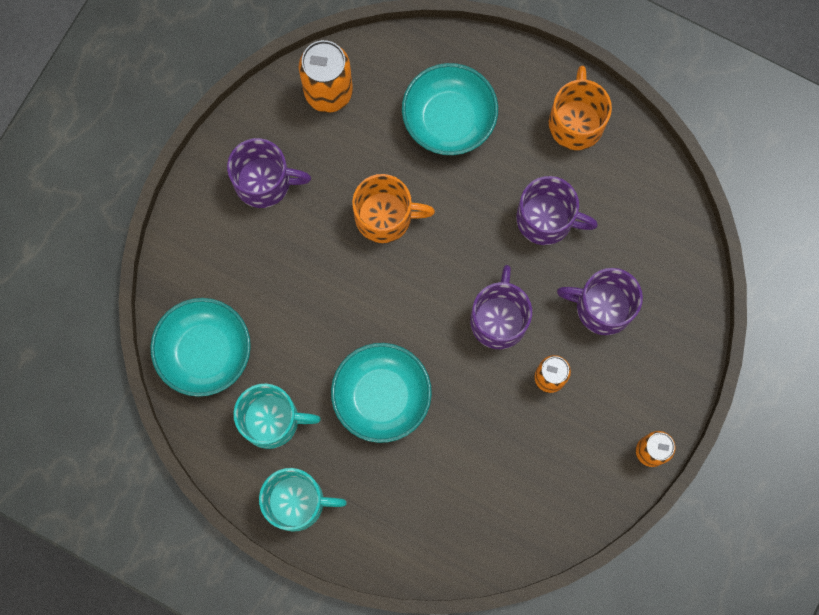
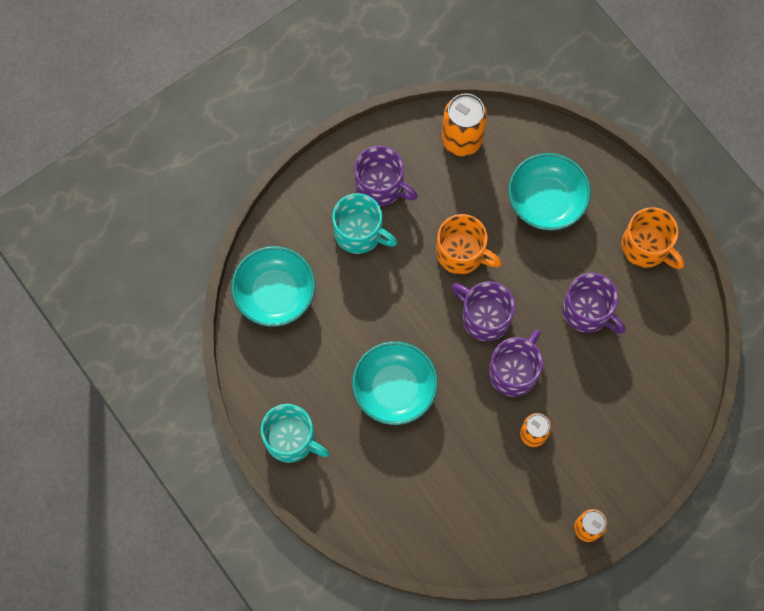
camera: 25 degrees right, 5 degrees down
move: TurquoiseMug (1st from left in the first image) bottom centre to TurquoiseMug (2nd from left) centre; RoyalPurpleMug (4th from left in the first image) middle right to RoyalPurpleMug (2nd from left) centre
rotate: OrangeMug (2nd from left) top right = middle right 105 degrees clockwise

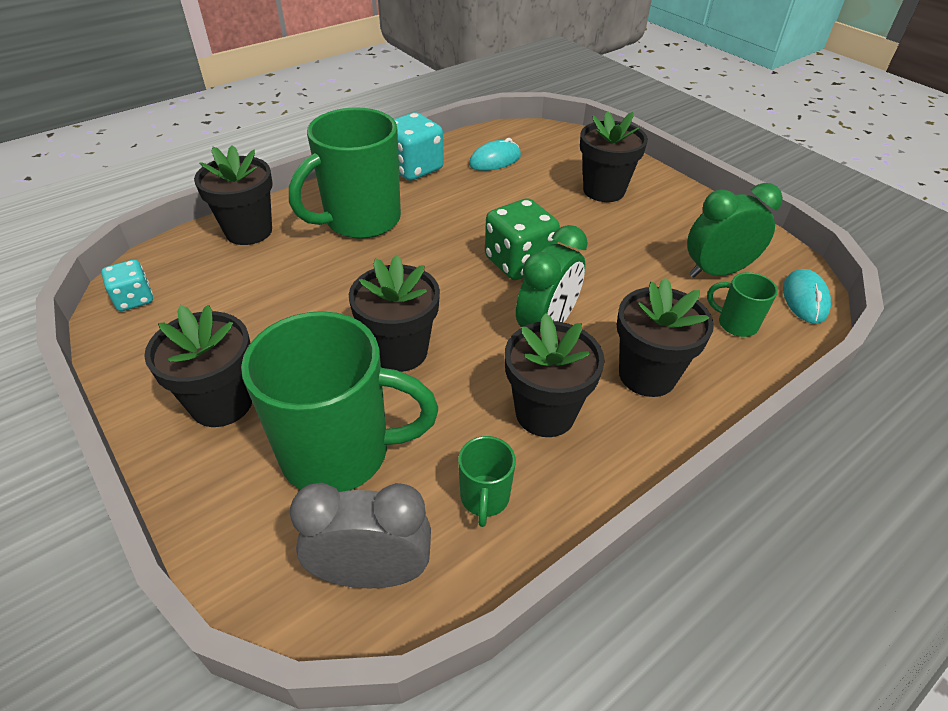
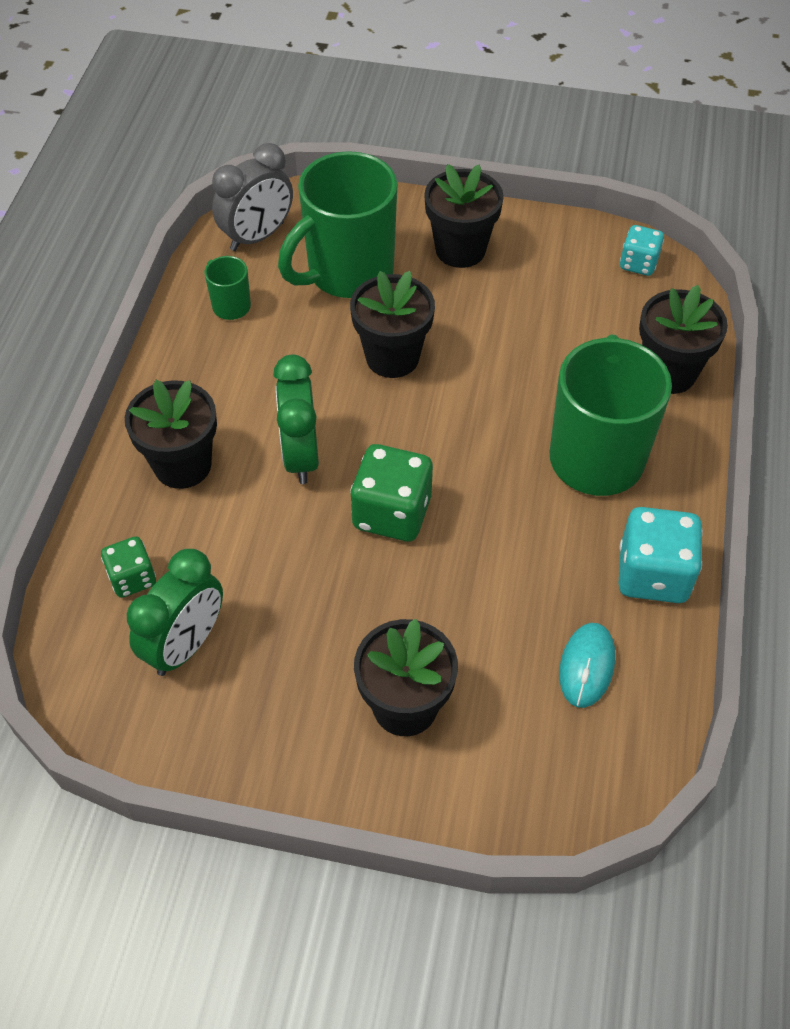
camera: 140 degrees right, 10 degrees up
delete: EbonyPottedPlant (4th from left) centre; TurquoiseMouse (2nd from left) middle right
replace: GreenMug (4th from left) middle right to GreenDice (1st from left) middle left

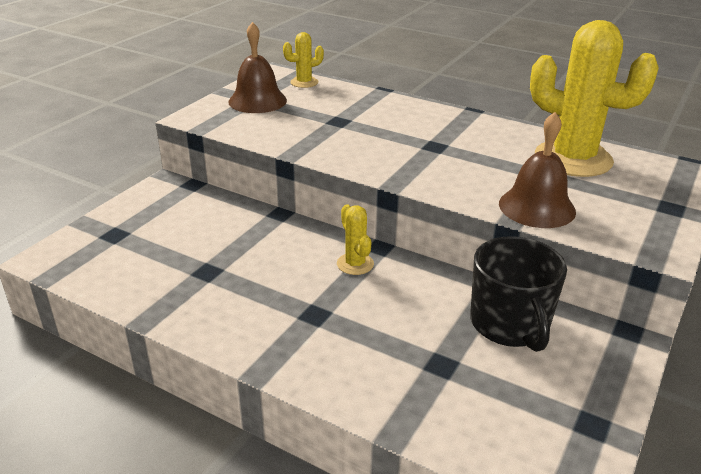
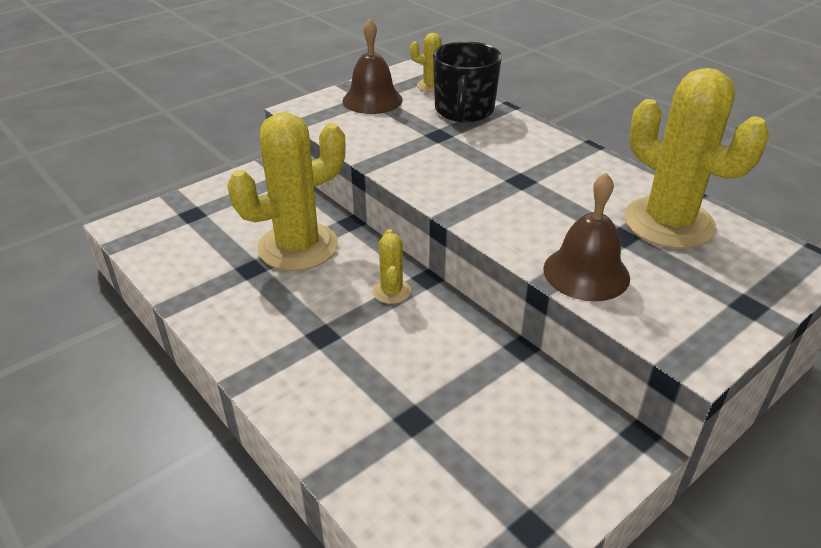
camera: 20 degrees right, 5 degrees up
insert: GoldenSaguaroCactus (1st from left) centre
move: EbonyMug middle right to top centre

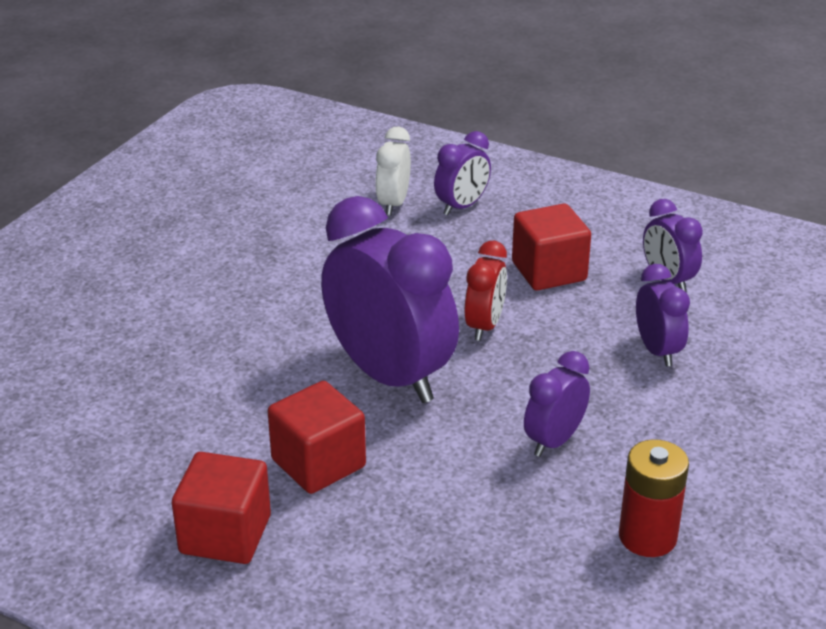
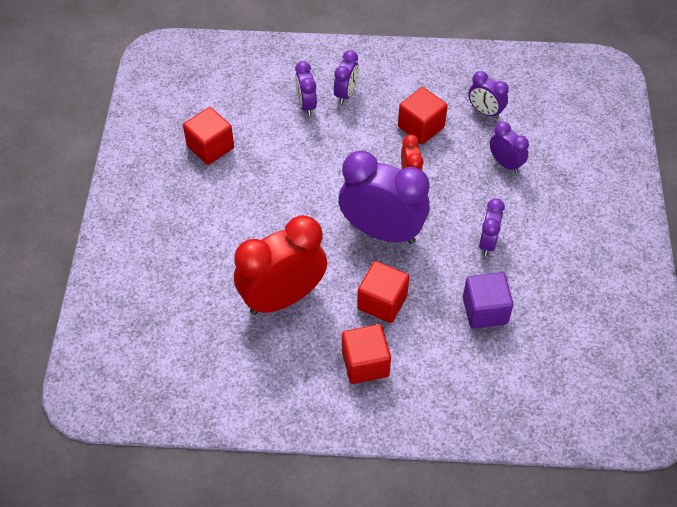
camera: 25 degrees left, 20 degrees up
delete: ScarletPowerCell bottom right
insert: ScarletCube (1st from left) top left; ScarletAlarmClock (1st from left) centre; RoyalPurpleCube middle right
recolor: PureWhiteAlarmClock top centre to RoyalPurpleAlarmClock (1st from left) top centre

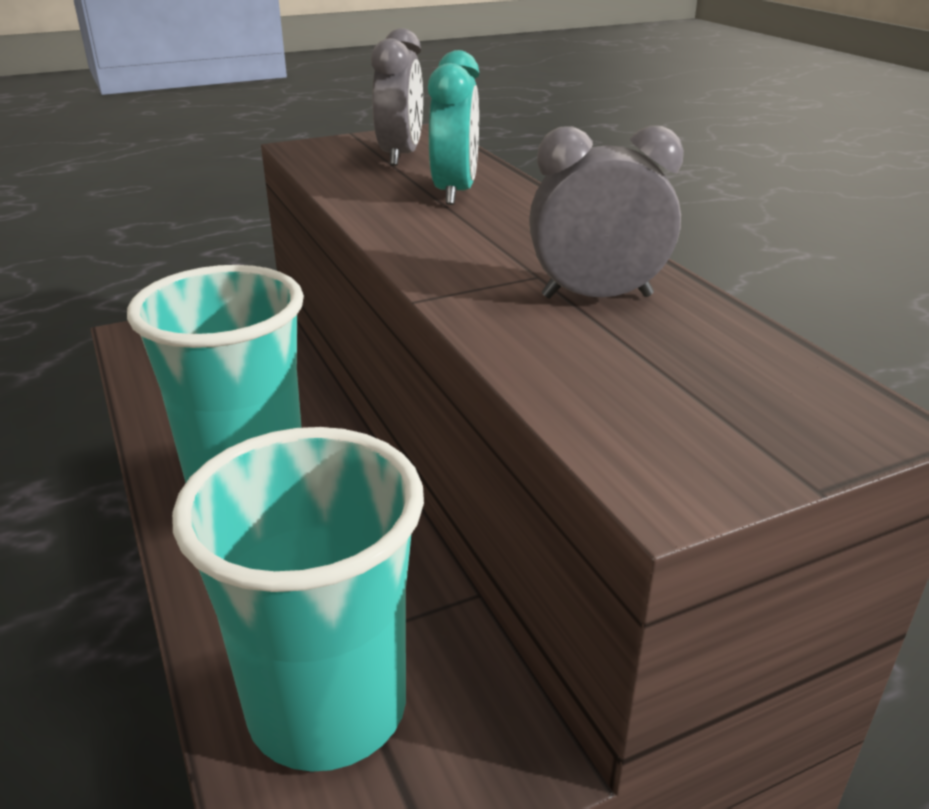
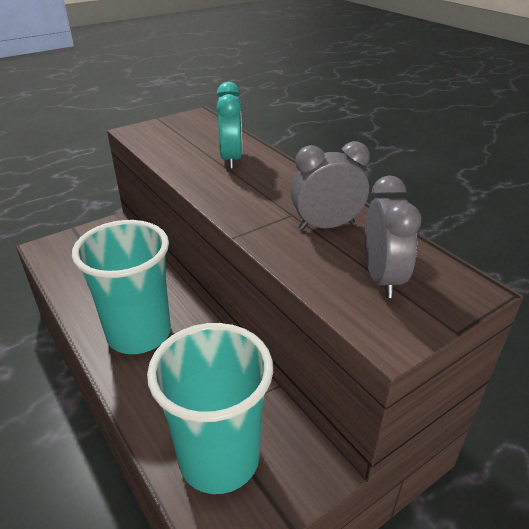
camera: 10 degrees left, 5 degrees up
move: AshGreyAlarmClock (1st from left in the first image) top centre to AshGreyAlarmClock (2nd from left) middle right

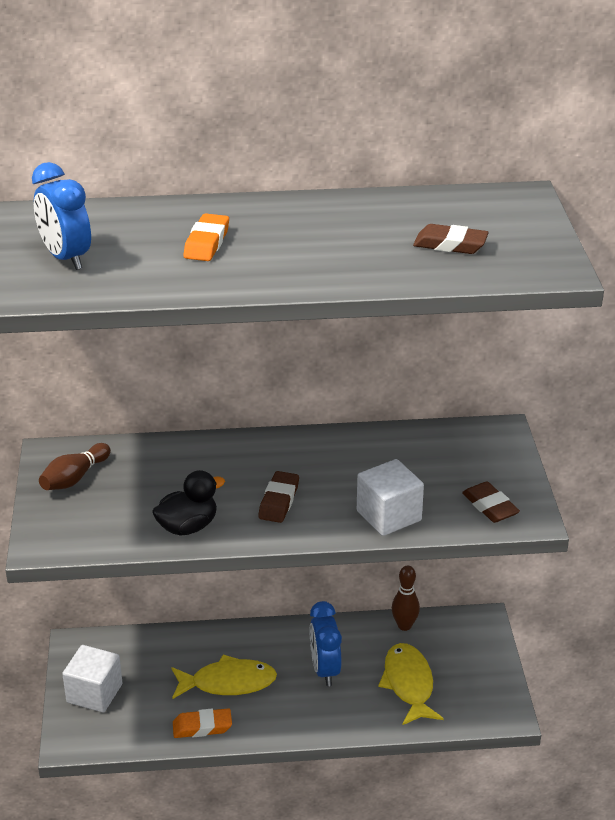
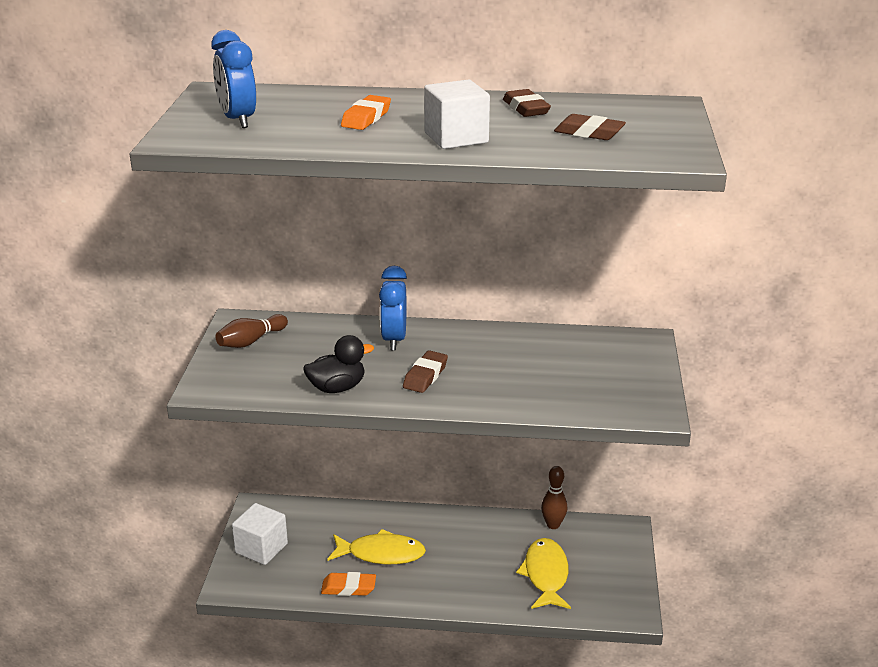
camera: 10 degrees right, 5 degrees down
move: RoyalBlueAlarmClock (2nd from left) bottom centre to centre; PureWhiteCube (2nd from left) centre to top centre; DarkBrownPencilEraser (3rd from left in the first image) middle right to DarkBrownPencilEraser (2nd from left) top centre

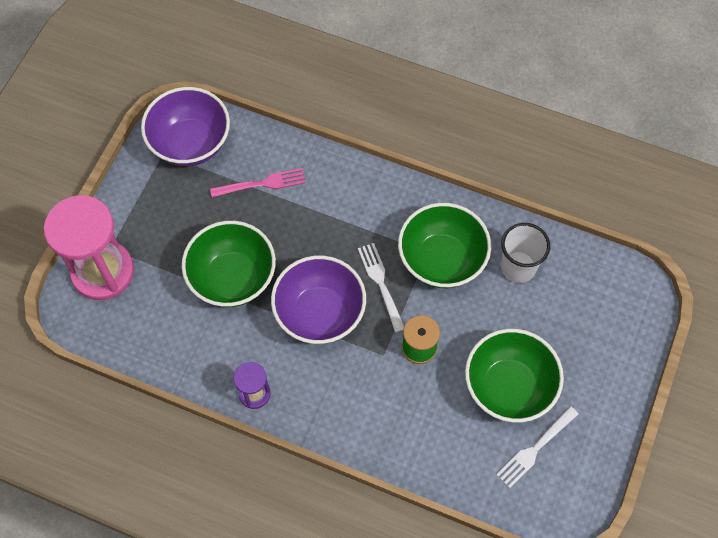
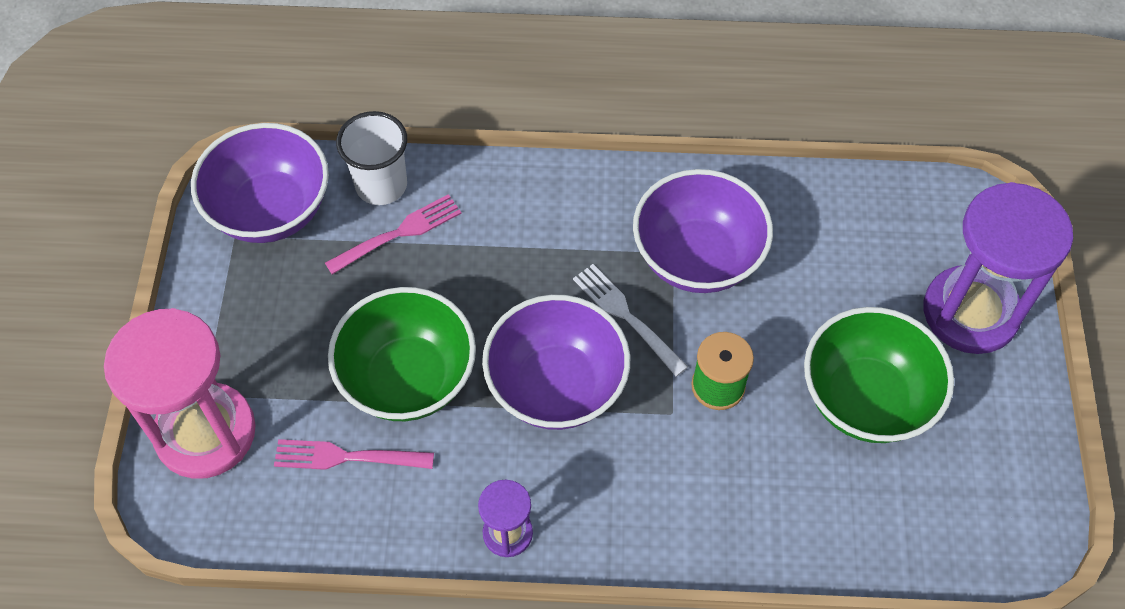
camera: 20 degrees left, 5 degrees down
delete: PureWhiteTableFork (2nd from left) bottom right
insert: PinkTableFork (1st from left) bottom left; RoyalPurpleHourglass (2nd from left) middle right
move: PureWhiteTumbler middle right to top left
recolor: GreenDeepDish (2nd from left) centre to RoyalPurpleDeepDish (3rd from left) centre

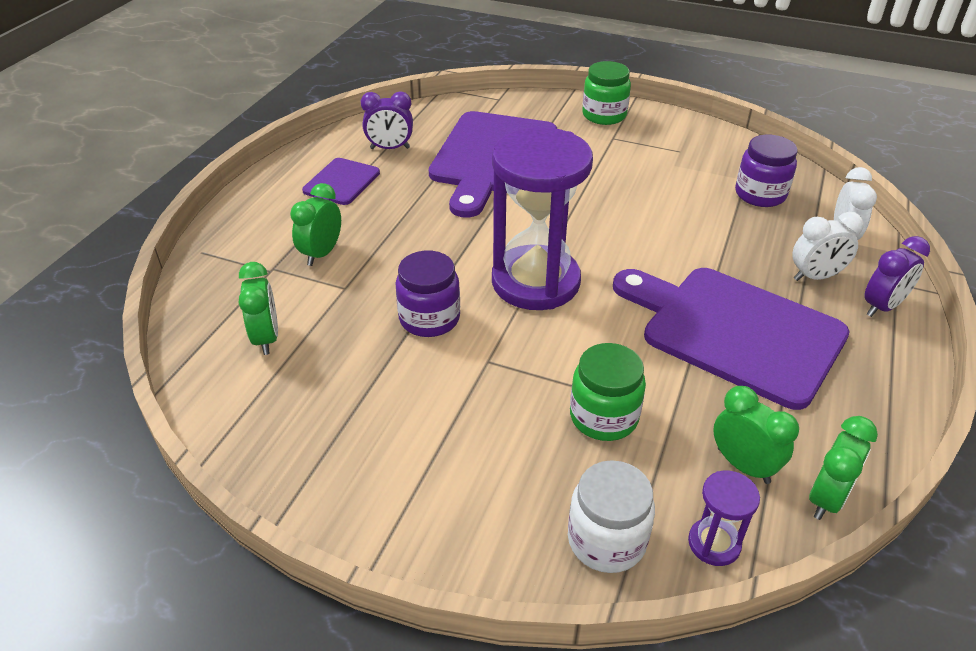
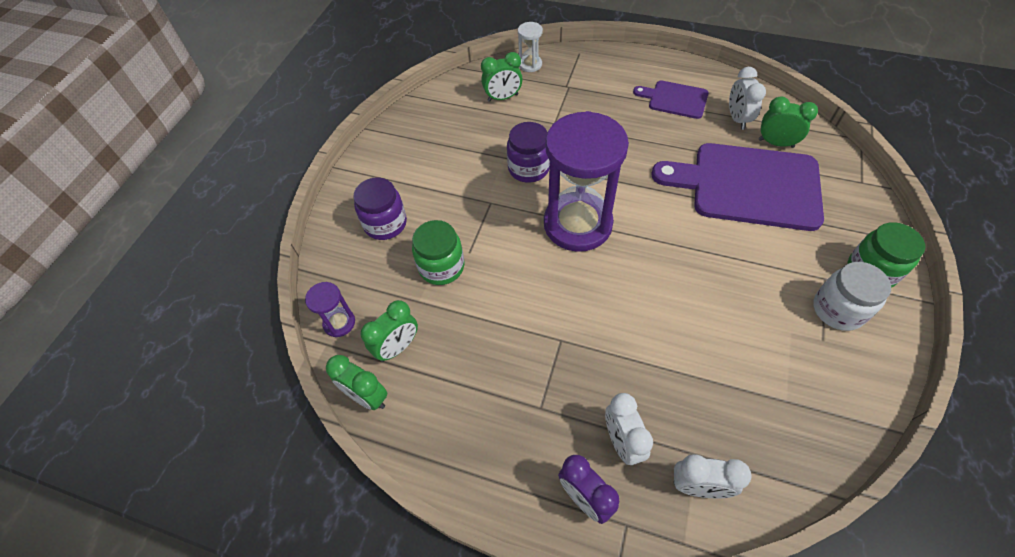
camera: 90 degrees right, 15 degrees up
delete: RoyalPurpleCuttingBoard (3rd from left) middle right
insert: PureWhiteHourglass top centre
move: GreenAlarmClock (2nd from left in the first image) middle left to GreenAlarmClock (4th from left) top right; PureWhitePreserveJar bottom centre to middle right; RoyalPurplePreserveJar (2nd from left in the first image) top right to RoyalPurplePreserveJar (1st from left) centre
recolor: RoyalPurpleAlarmClock (1st from left) top centre to PureWhiteAlarmClock (3rd from left) top right

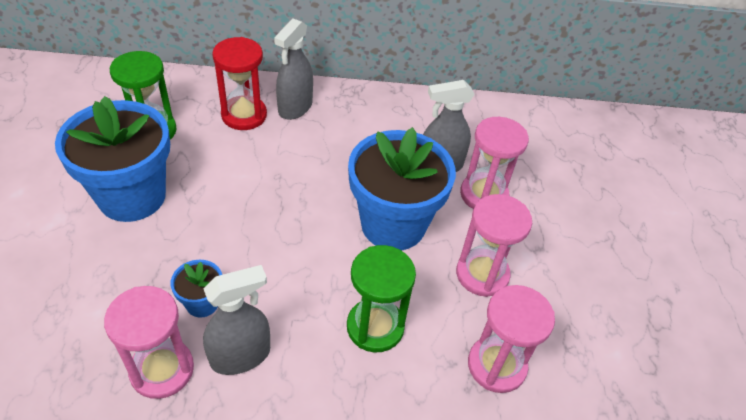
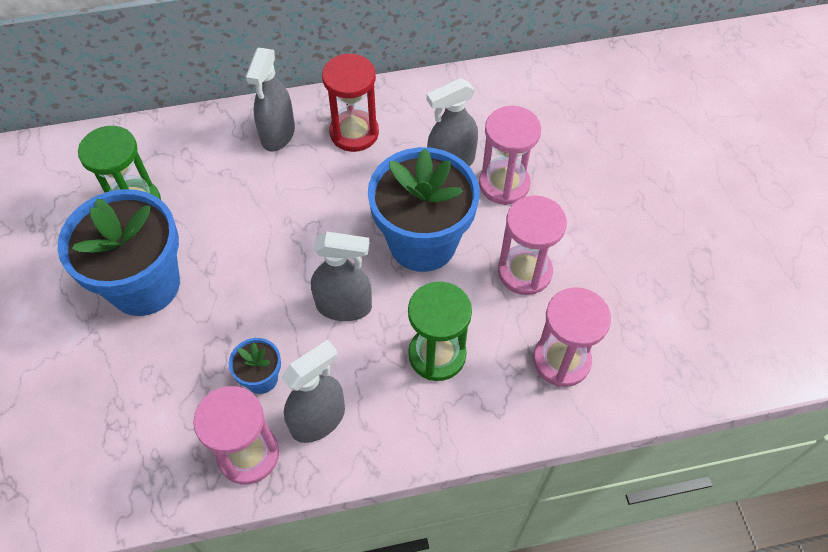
camera: 10 degrees left, 10 degrees up
insert: AshGreySprayer (3rd from left) centre
move: ScarletHourglass top left to top centre

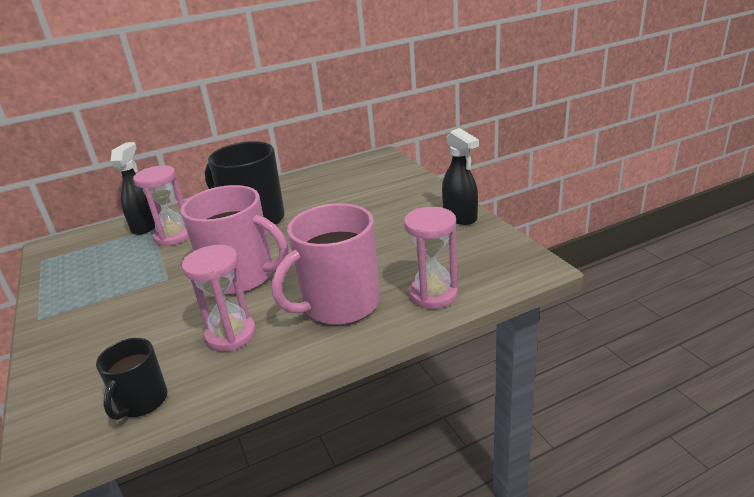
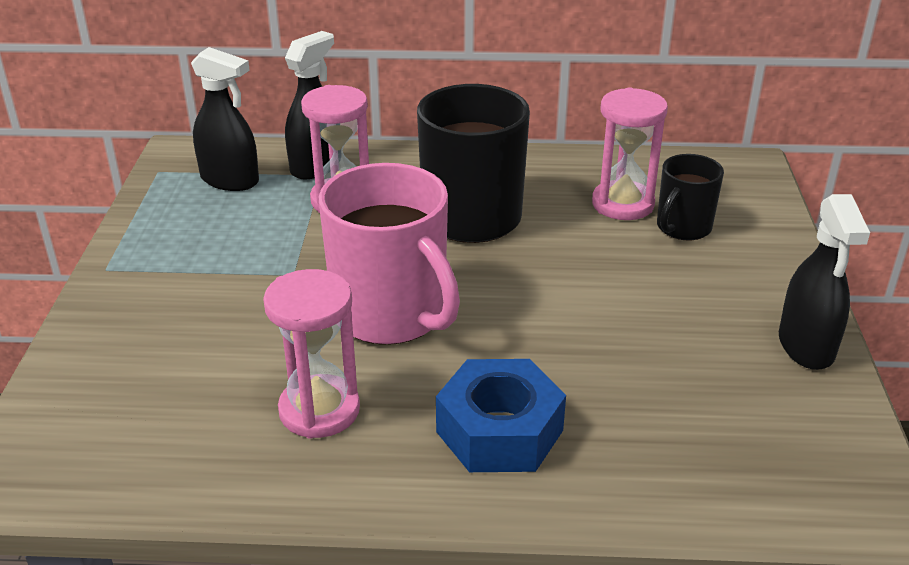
camera: 25 degrees right, 5 degrees up
insert: EbonySprayer (1st from left) top left
move: EbonyMug (1st from left in the first image) bottom left to EbonyMug (2nd from left) middle right; PinkHourglass (3rd from left) centre to top right
replace: PinkMug (2nd from left) centre to RoyalBlueHexNut bottom centre

